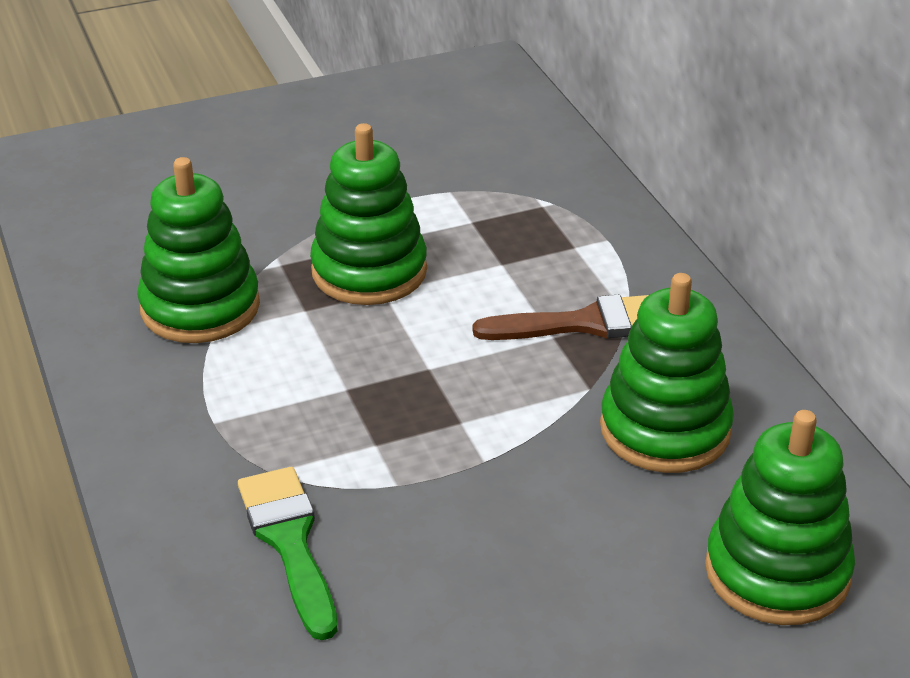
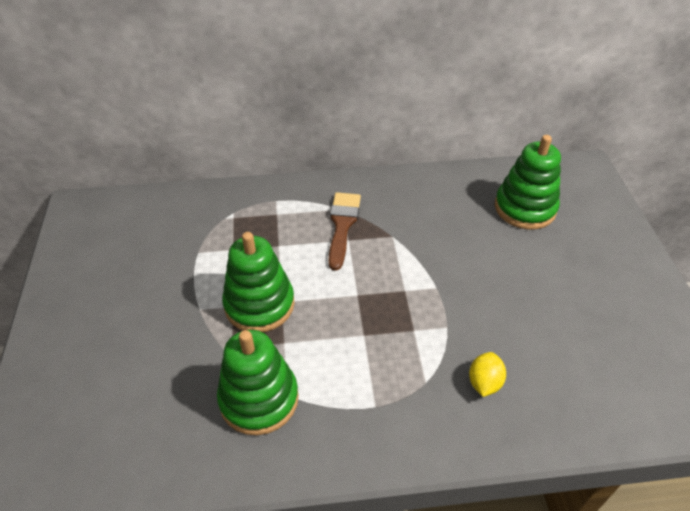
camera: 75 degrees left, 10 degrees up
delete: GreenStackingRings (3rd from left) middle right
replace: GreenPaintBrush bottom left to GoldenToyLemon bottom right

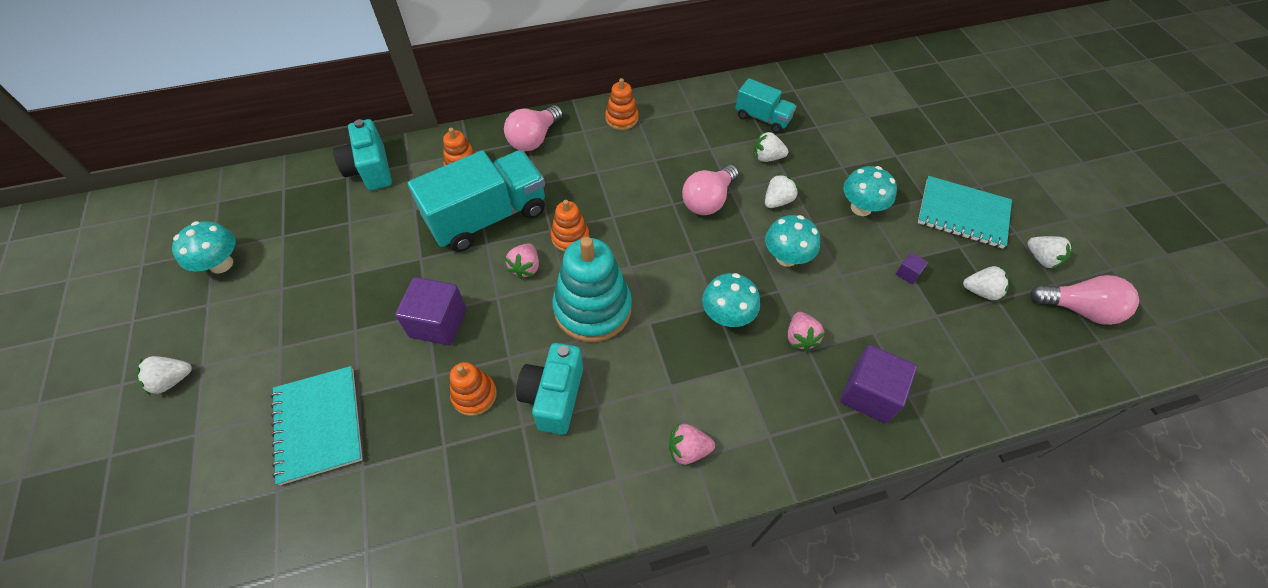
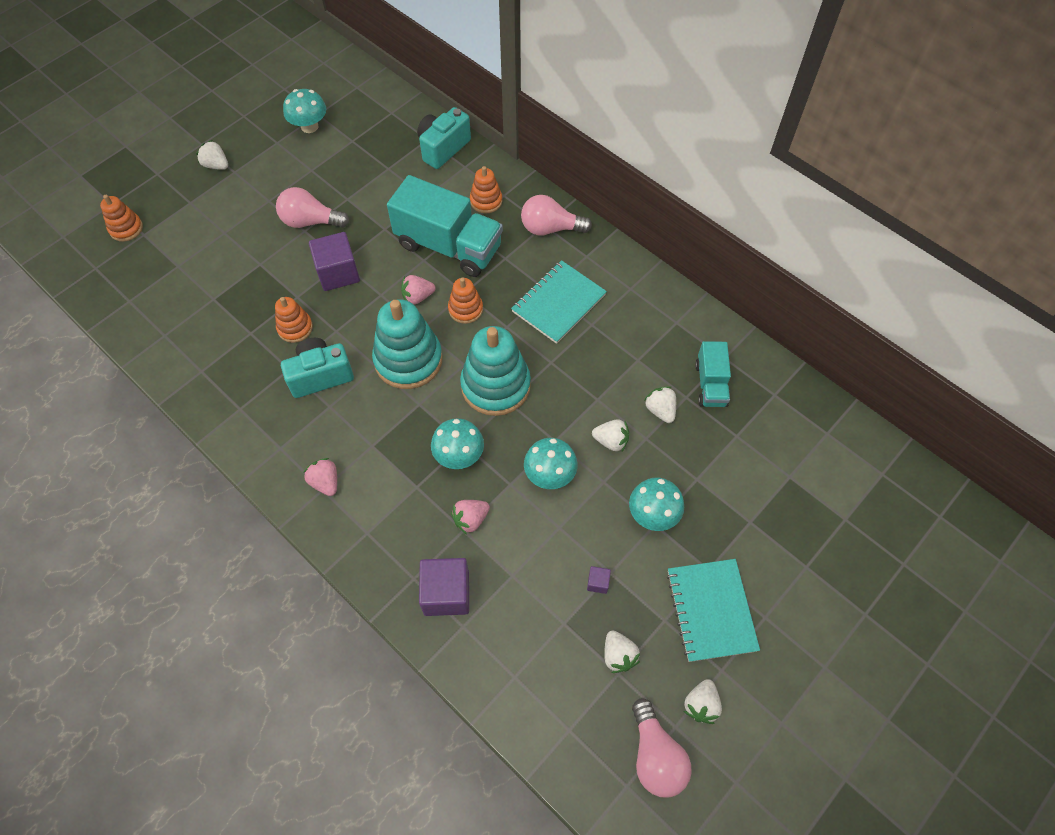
camera: 60 degrees right, 5 degrees up
insert: TurquoiseStackingRings (2nd from left) centre
move: TurquoiseNotepad (1st from left) bottom left to centre; OrangeStackingRings (4th from left in the first image) top centre to OrangeStackingRings (1st from left) top left; PinkBulb (2nd from left in the first image) top centre to PinkBulb (1st from left) top left

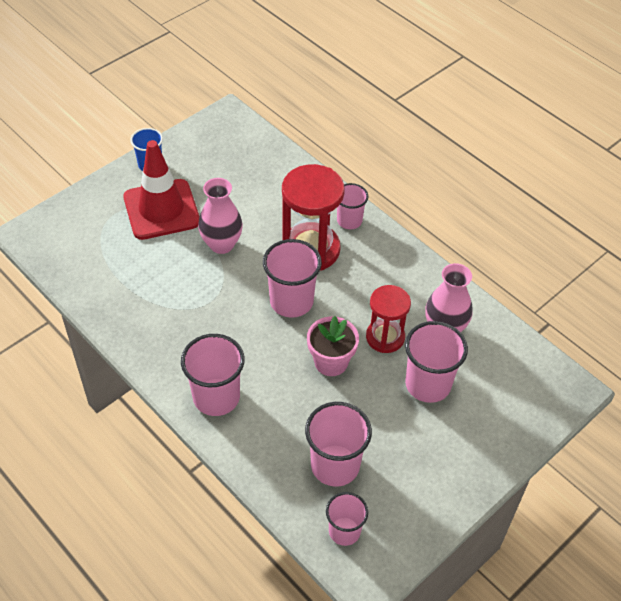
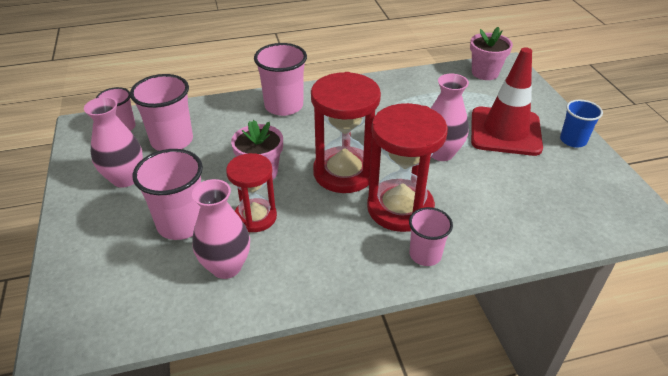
camera: 120 degrees right, 10 degrees down
insert: PinkTallVase (1st from left) middle left; PinkPottedPlant (2nd from left) top right
replace: PinkTumbler (2nd from left) centre to ScarletHourglass (2nd from left) centre

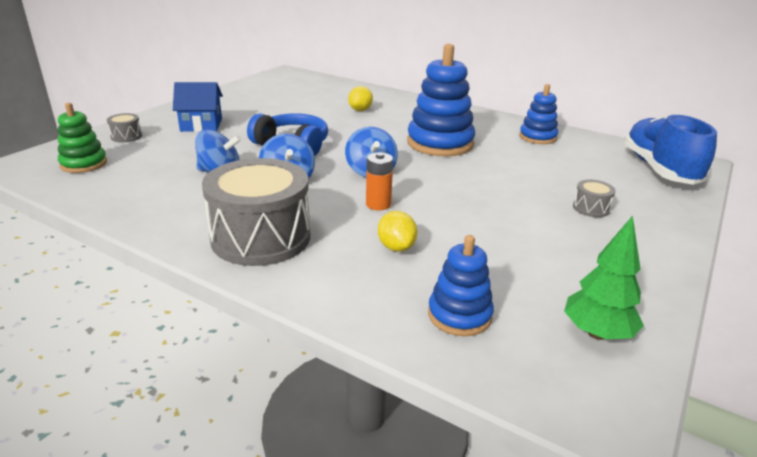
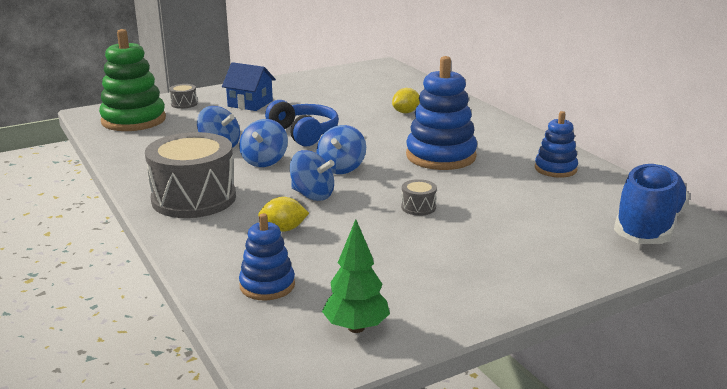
camera: 30 degrees right, 5 degrees down
move: AshGreyToyDrum (3rd from left) middle right to centre
replace: OrangePowerCell centre to RoyalBlueSpinningTop (3rd from left) centre
rotate: GoldenToyLemon (2nd from left in the first image) centre = centre 75 degrees clockwise
resize: GreenStackingRings top left = top left x1.74

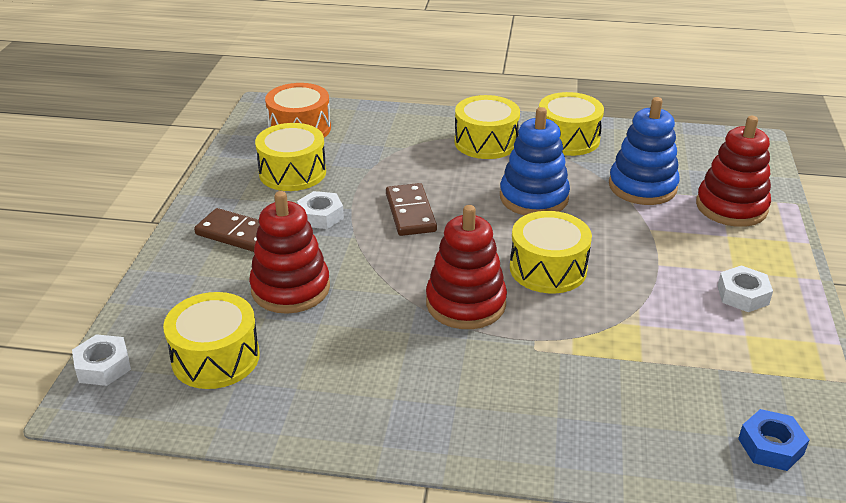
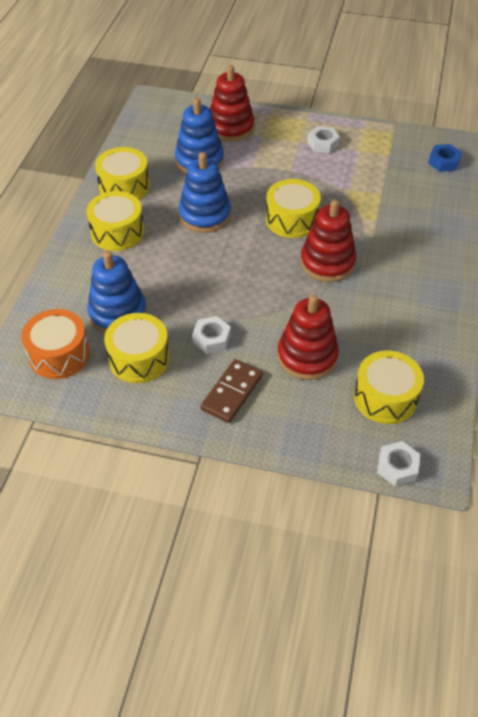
camera: 85 degrees left, 15 degrees up
delete: DarkBrownDominoTile (2nd from left) centre
insert: RoyalBlueStackingRings (1st from left) middle left

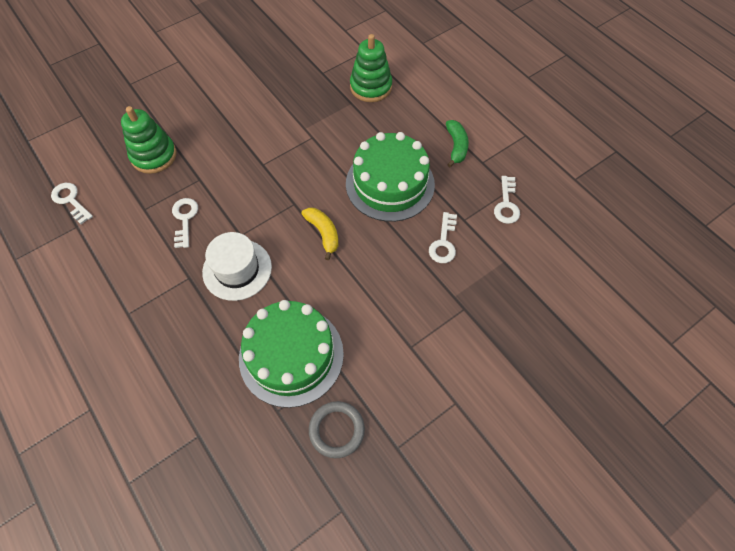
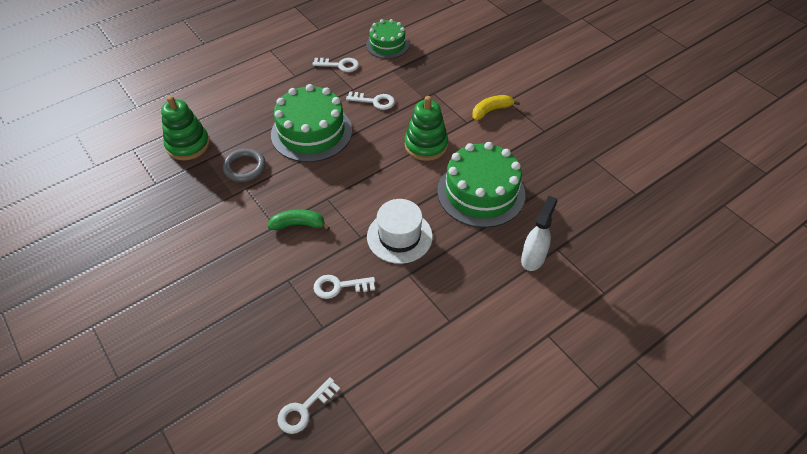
camera: 90 degrees left, 10 degrees down
insert: GreenLayerCake (2nd from left) top centre; PureWhiteSprayer middle right
move: GreenStackingRings (1st from left in the first image) top left to GreenStackingRings (2nd from left) top centre; GoldenBanana centre to top centre; AshGreyHoop bottom centre to middle left; GreenBanana top centre to centre

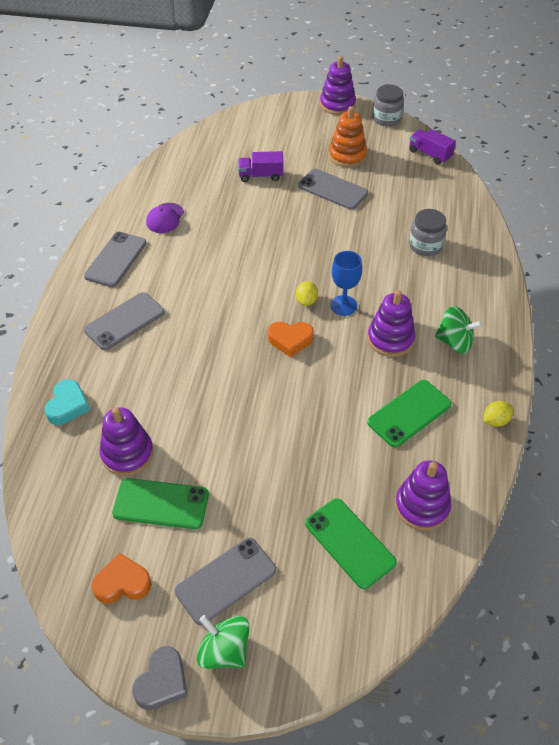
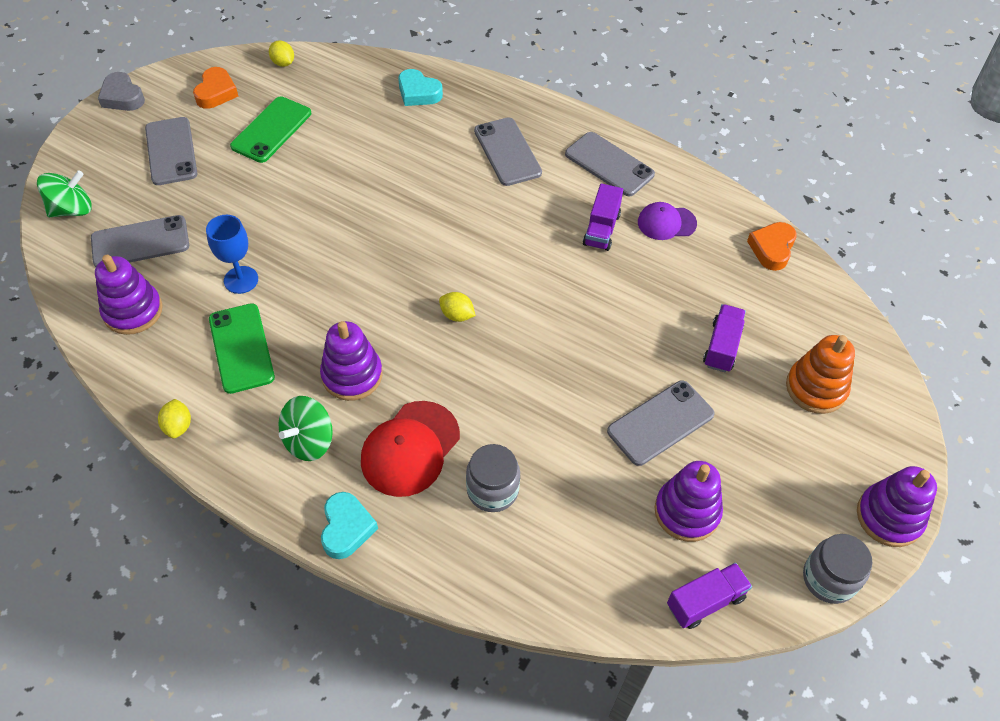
camera: 110 degrees right, 5 degrees up
insert: GoldenToyLemon (2nd from left) top left; TurquoiseHeart (1st from left) bottom centre; ScarletBaseballCap centre; RoyalPurpleToyTruck (1st from left) top centre
move: RoyalPurpleStackingRings (1st from left in the first image) middle left to RoyalPurpleStackingRings (3rd from left) bottom right; GreenSpinningTop (1st from left) bottom centre to top left; OrangeHeart (2nd from left) centre to middle right; OrangeStackingRings top centre to middle right; RoyalBlueWineGlass centre to middle left
recolor: GreenMobilePhone (2nd from left) bottom centre to AshGreyMobilePhone (1st from left) middle left
rotate: RoyalPurpleBaseballCap top left = top right 45 degrees counterclockwise

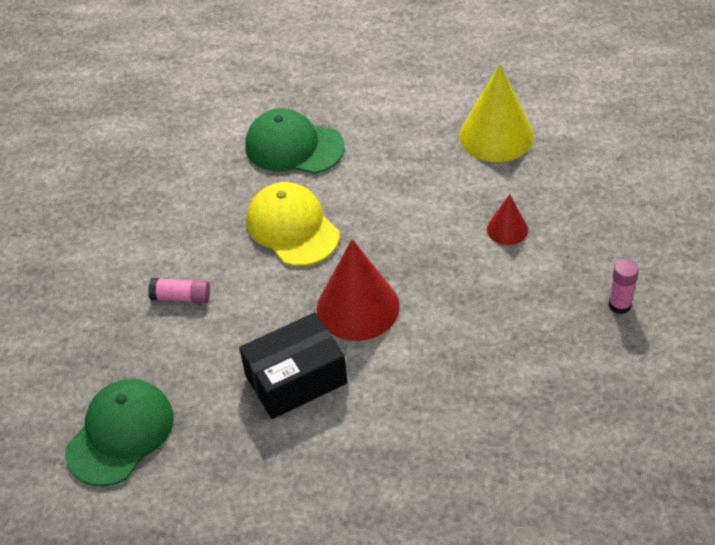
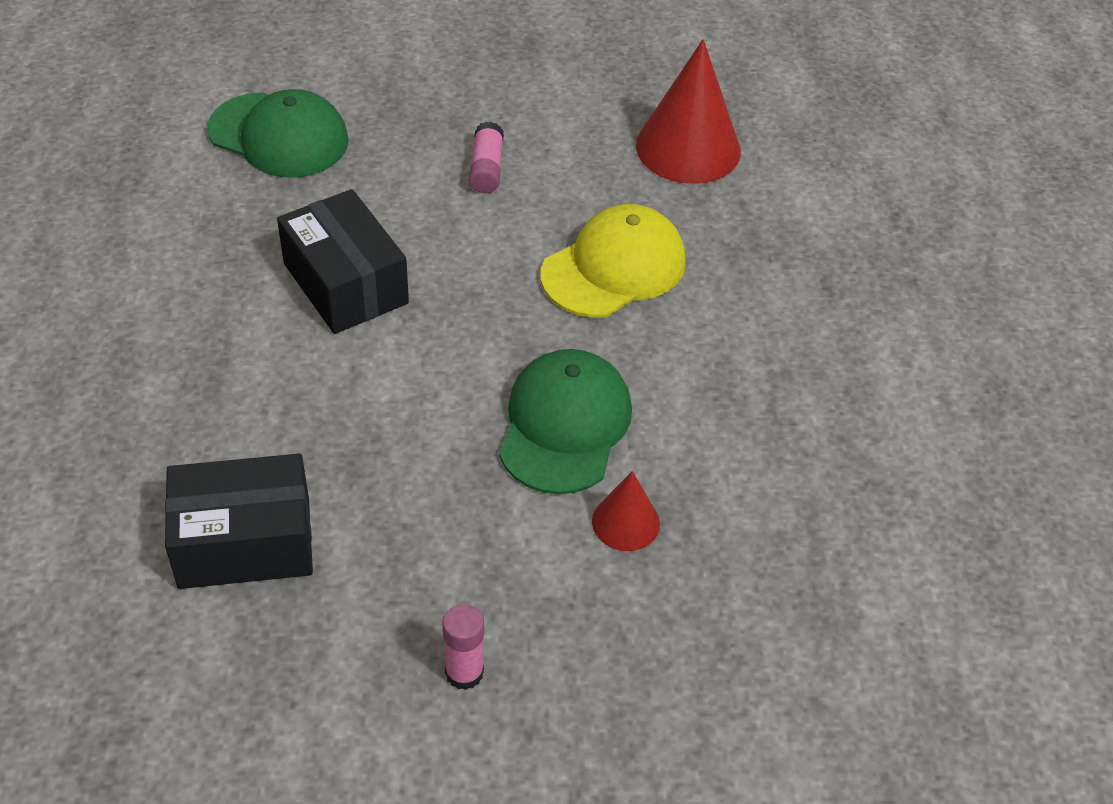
camera: 80 degrees right, 0 degrees up
delete: GoldenCone top right
insert: EbonyParcel (1st from left) middle left
move: GreenBaseballCap (2nd from left) top centre to centre; ScarletCone (1st from left in the first image) centre to ScarletCone (2nd from left) top centre

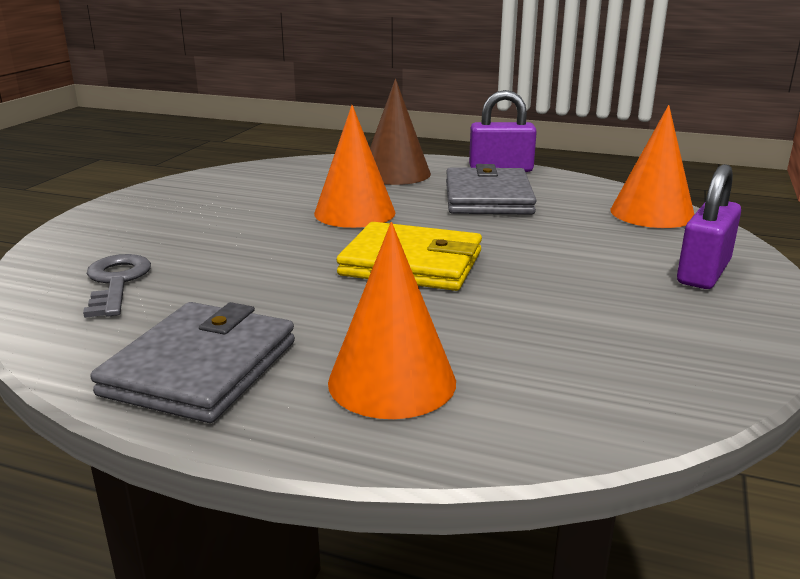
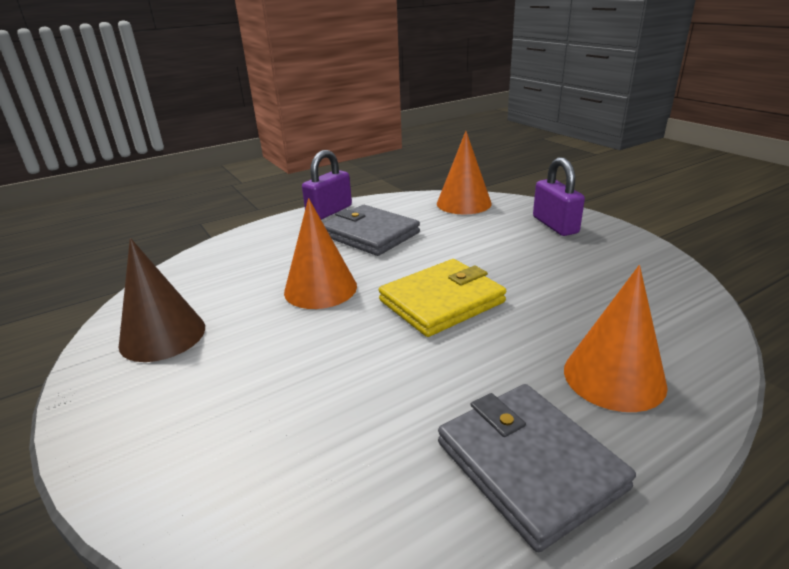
camera: 50 degrees left, 5 degrees up
delete: AshGreyDoorKey middle left
move: DarkBrownCone top centre to middle left

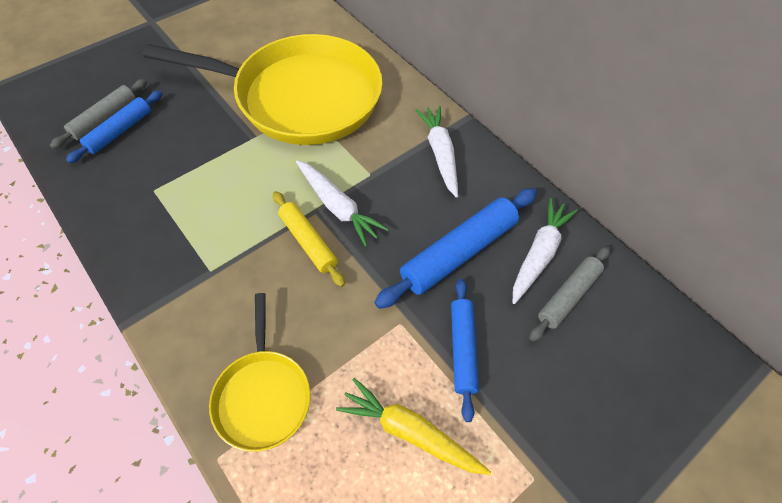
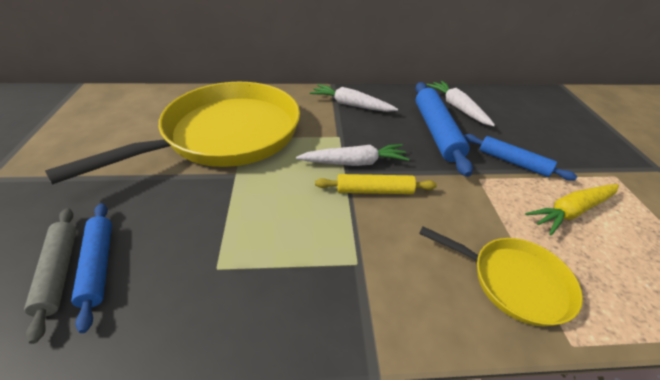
camera: 55 degrees left, 15 degrees down
delete: AshGreyDoughRoller (2nd from left) middle right

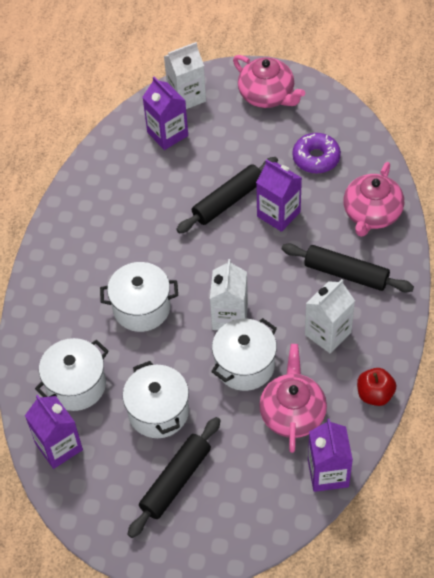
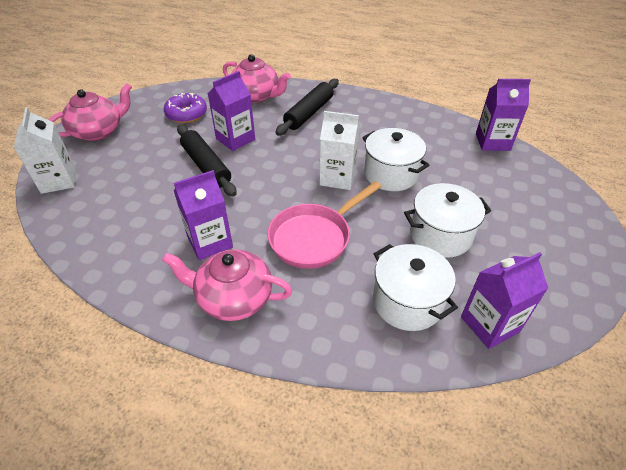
camera: 85 degrees left, 10 degrees down
delete: EbonyDoughRoller (1st from left) bottom centre; PureWhiteCarton (3rd from left) middle right; ScarletAppleFruit bottom right
move: RoyalPurpleCarton (2nd from left in the first image) top centre to RoyalPurpleCarton (1st from left) middle left; PinkTeaPot (2nd from left) bottom right to centre
replace: PureWhiteCookingPot (2nd from left) middle left to PinkFryingPan centre

